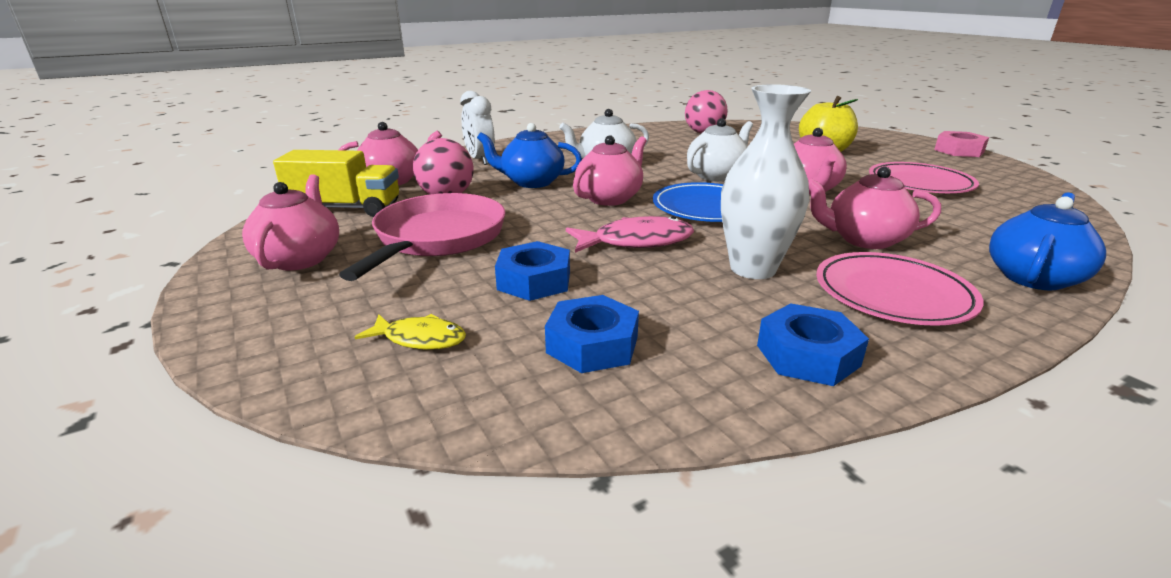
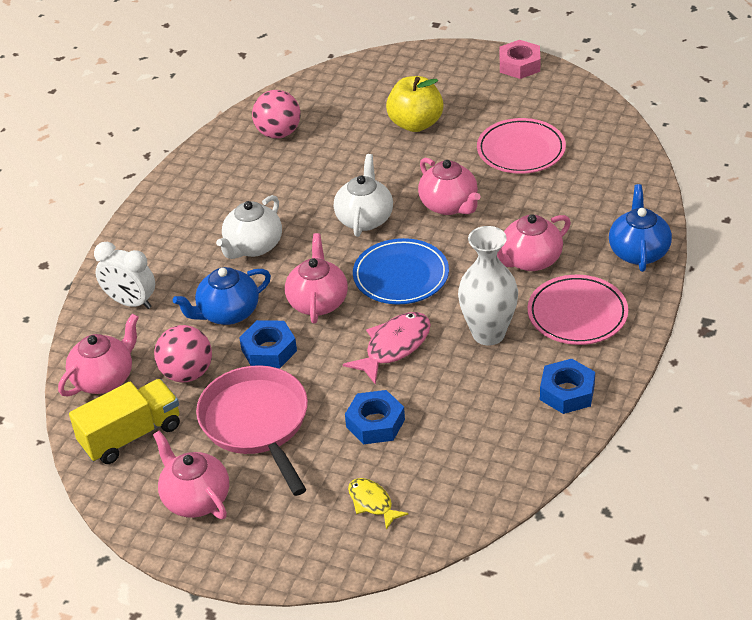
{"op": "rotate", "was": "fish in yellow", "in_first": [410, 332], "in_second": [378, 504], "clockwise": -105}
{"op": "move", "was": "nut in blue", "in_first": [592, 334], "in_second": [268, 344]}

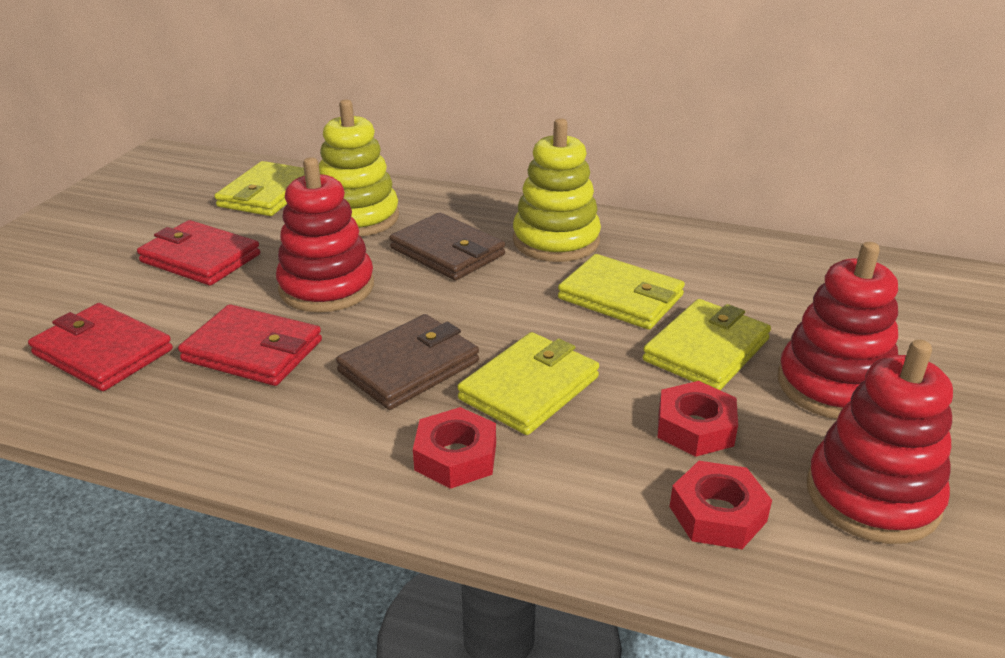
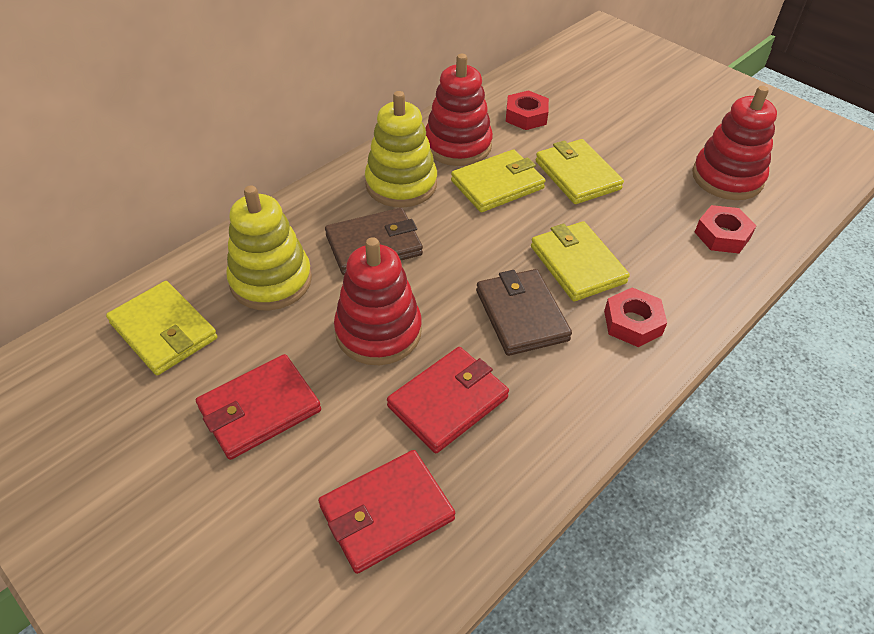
{"op": "move", "was": "nut in red", "in_first": [697, 419], "in_second": [527, 110]}
{"op": "move", "was": "stacking toy in red", "in_first": [838, 330], "in_second": [459, 110]}

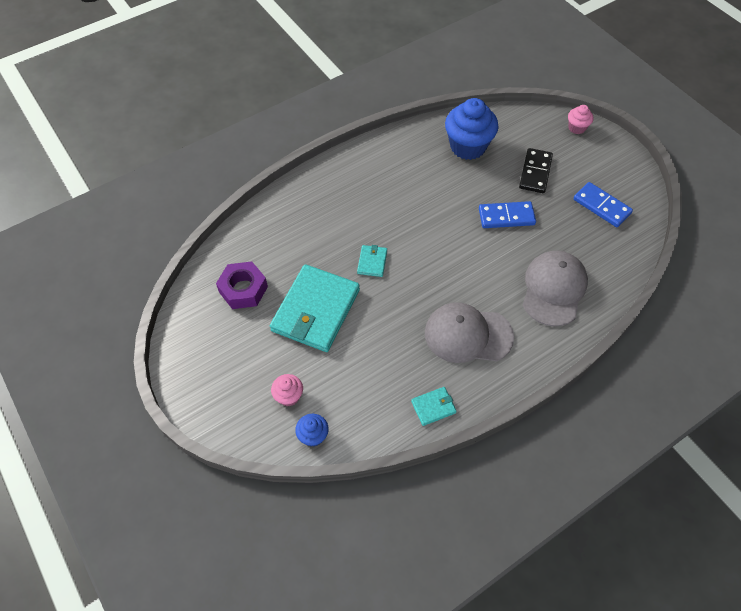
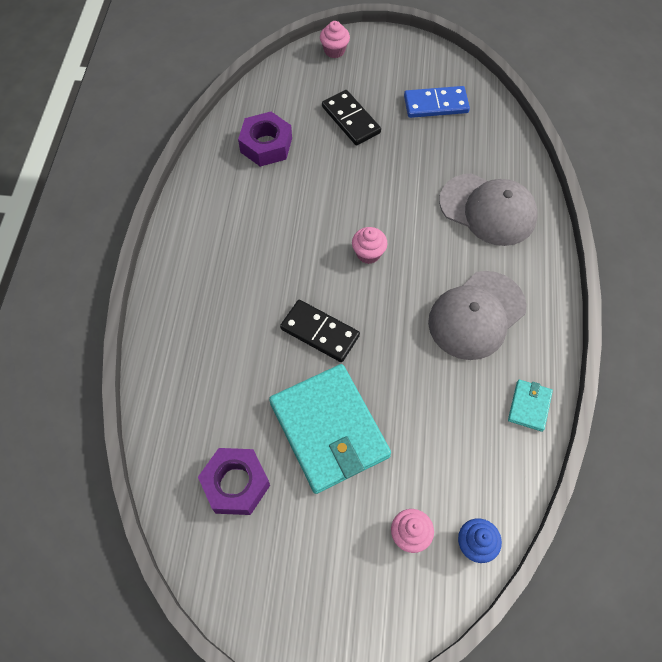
{"op": "replace", "was": "wallet in turquoise", "now": "domino in black", "in_first": [372, 261], "in_second": [320, 331]}
{"op": "replace", "was": "cupcake in blue", "now": "nut in purple", "in_first": [472, 129], "in_second": [265, 139]}
{"op": "delete", "was": "domino in blue", "in_first": [507, 214]}
{"op": "rotate", "was": "cap in grey", "in_first": [555, 288], "in_second": [488, 209], "clockwise": 150}
{"op": "insert", "now": "cupcake in pink", "in_second": [369, 245]}

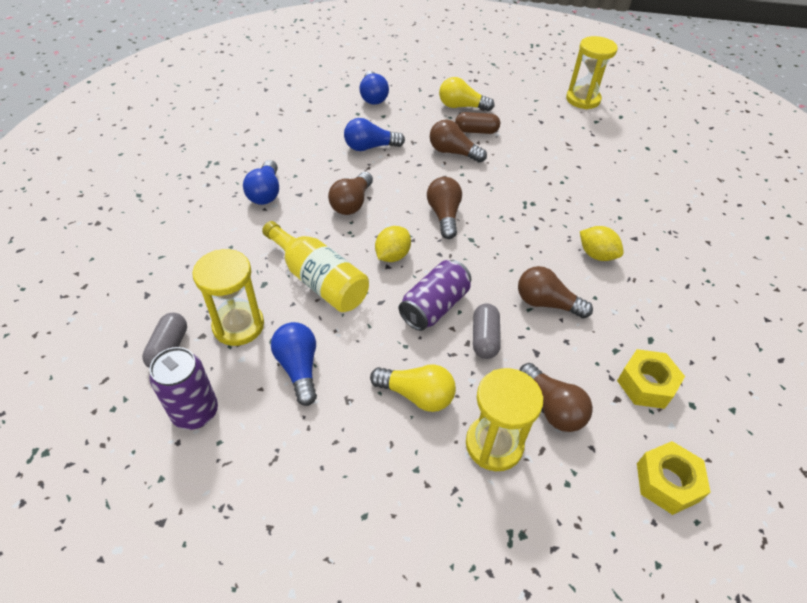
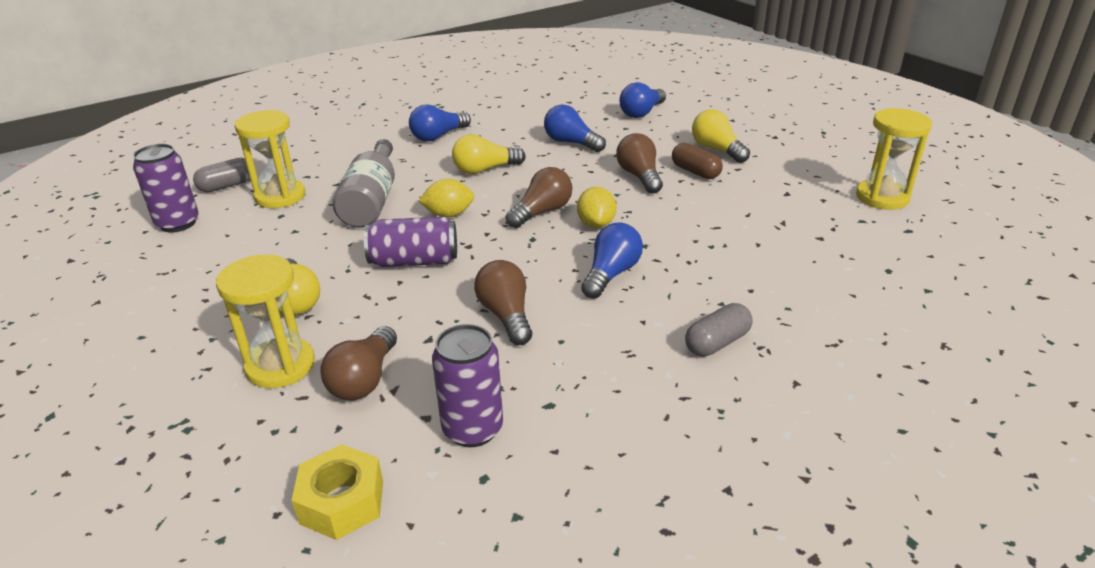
{"op": "recolor", "was": "bottle in yellow", "now": "bottle in grey", "in_first": [315, 266], "in_second": [363, 183]}
{"op": "move", "was": "light bulb in blue", "in_first": [294, 364], "in_second": [612, 261]}
{"op": "recolor", "was": "light bulb in brown", "now": "light bulb in yellow", "in_first": [350, 193], "in_second": [489, 154]}
{"op": "move", "was": "capsule in grey", "in_first": [487, 331], "in_second": [719, 329]}
{"op": "move", "was": "lemon in yellow", "in_first": [602, 243], "in_second": [596, 207]}
{"op": "replace", "was": "nut in yellow", "now": "can in purple", "in_first": [651, 379], "in_second": [467, 385]}

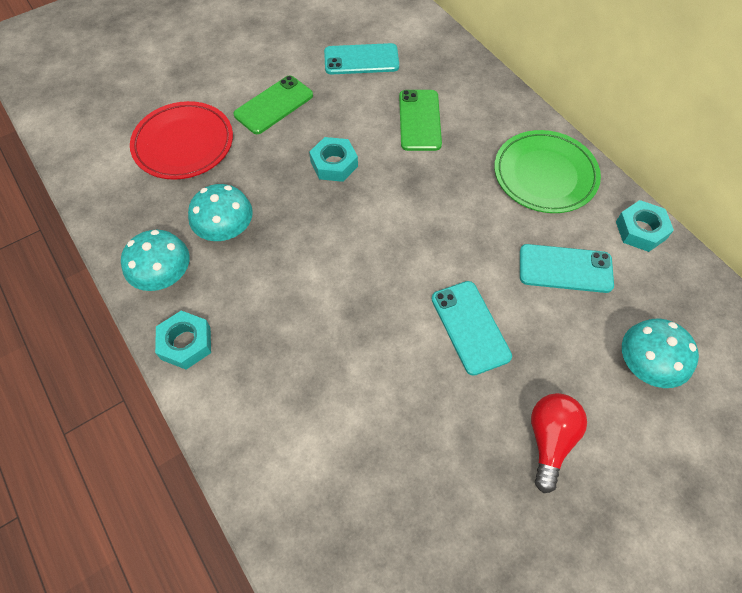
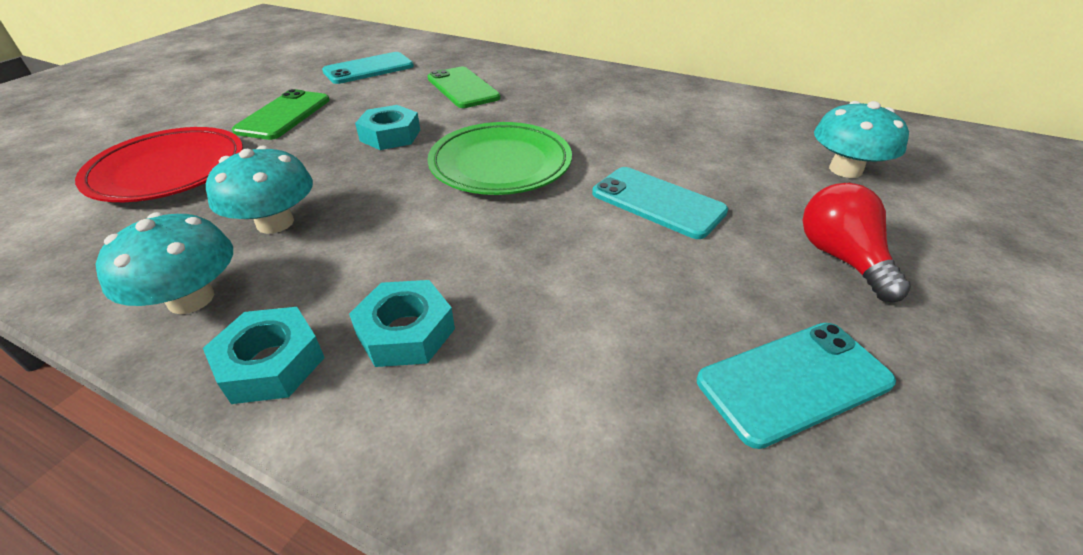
{"op": "move", "was": "plate in green", "in_first": [547, 171], "in_second": [499, 158]}
{"op": "move", "was": "phone in turquoise", "in_first": [567, 268], "in_second": [796, 386]}
{"op": "move", "was": "nut in turquoise", "in_first": [645, 226], "in_second": [402, 323]}

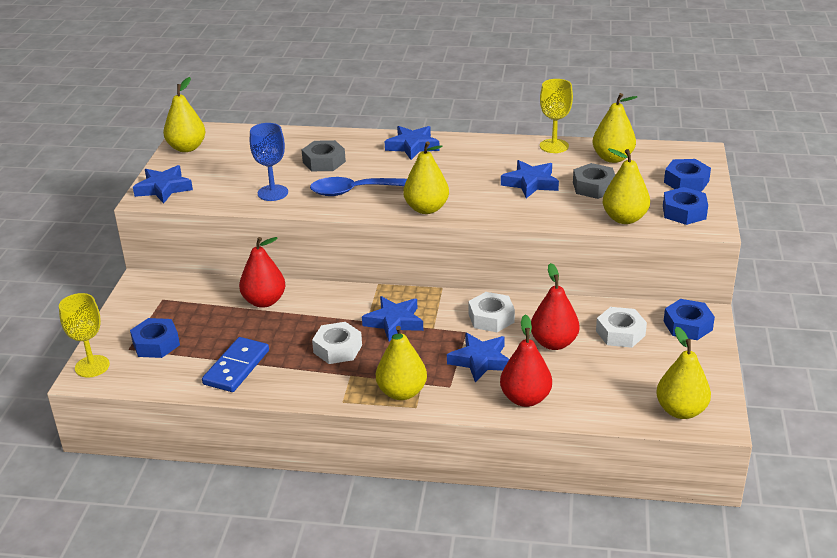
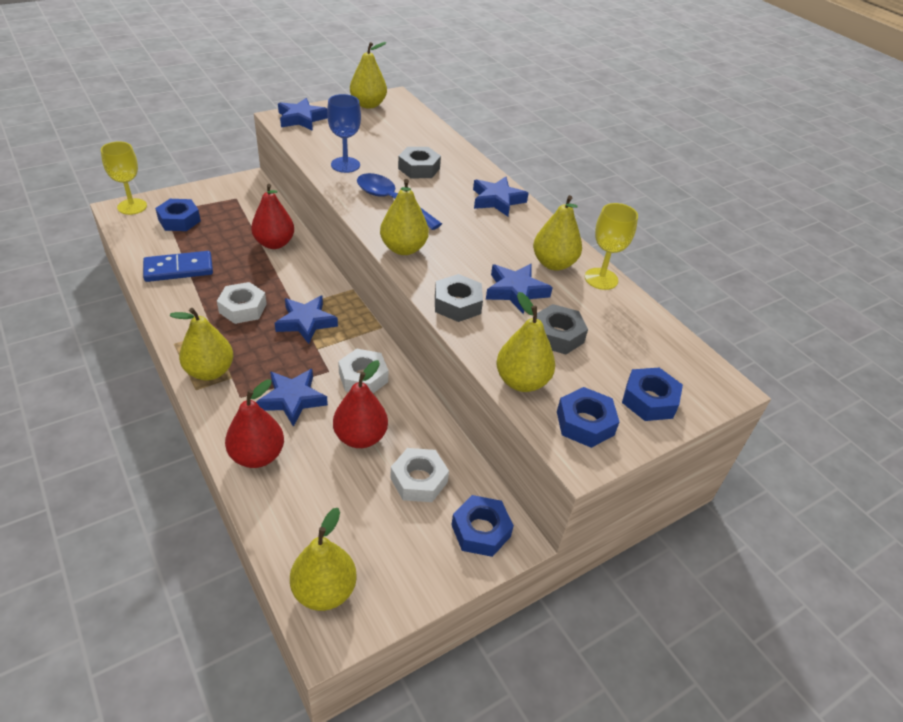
{"op": "move", "was": "pear in yellow", "in_first": [614, 128], "in_second": [557, 233]}
{"op": "insert", "now": "nut in grey", "in_second": [459, 298]}

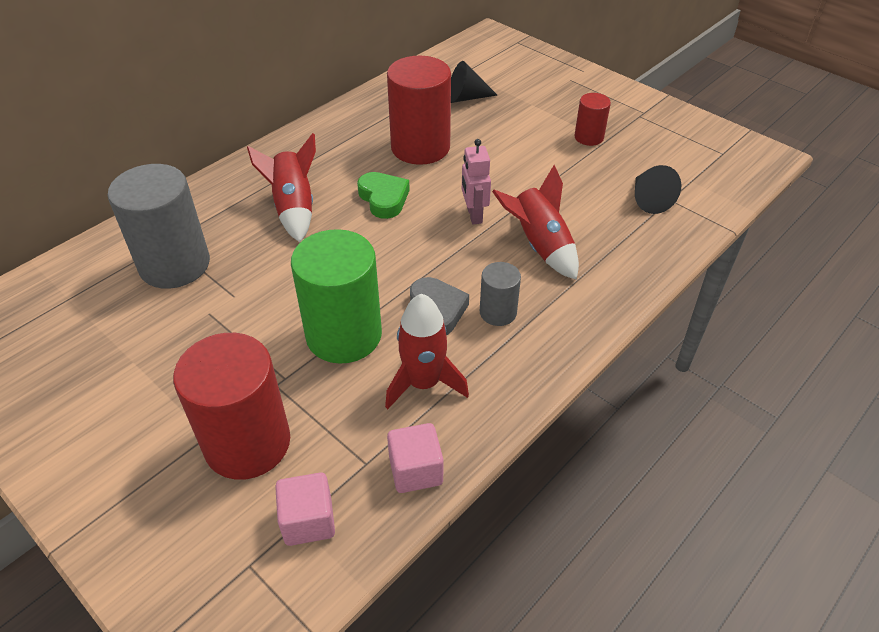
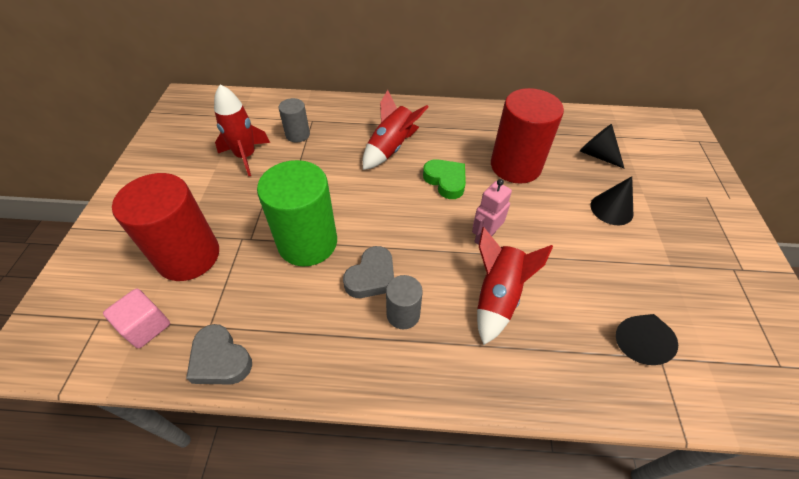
{"op": "resize", "was": "cylinder in grey", "in_first": [159, 226], "in_second": [294, 120], "ratio": 0.51}
{"op": "rotate", "was": "heart in green", "in_first": [383, 195], "in_second": [444, 179], "clockwise": -60}
{"op": "move", "was": "rocket in red", "in_first": [427, 351], "in_second": [242, 130]}
{"op": "replace", "was": "cube in pink", "now": "heart in grey", "in_first": [415, 458], "in_second": [219, 354]}
{"op": "delete", "was": "cylinder in red", "in_first": [592, 119]}
{"op": "insert", "now": "cone in black", "in_second": [612, 200]}

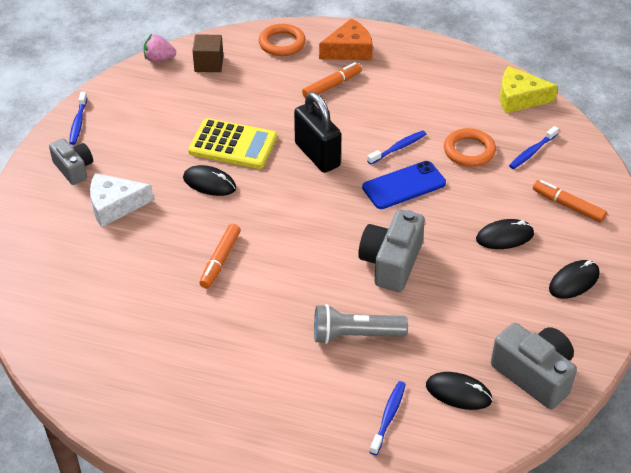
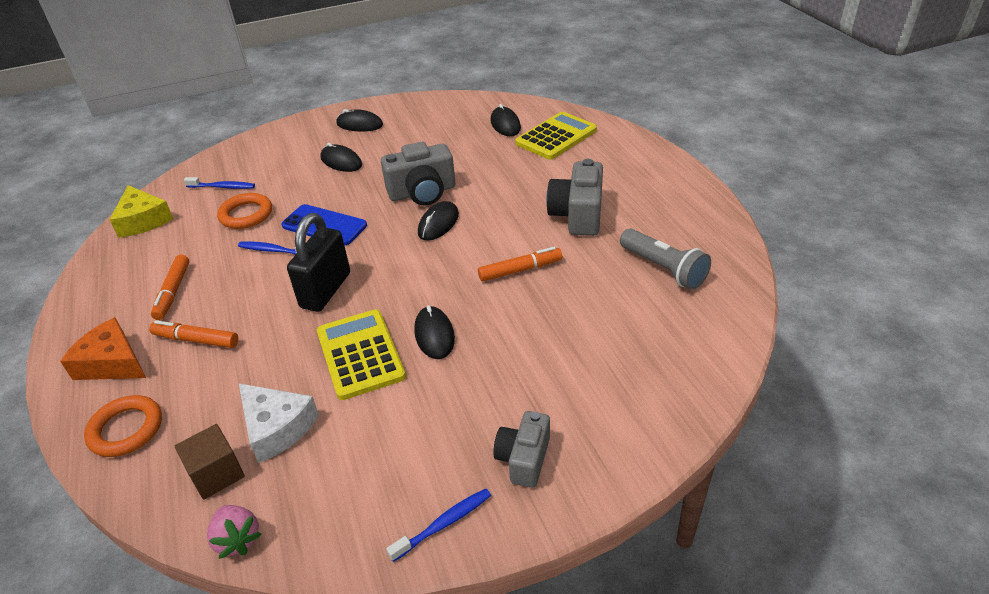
{"op": "move", "was": "cheese in white", "in_first": [122, 200], "in_second": [279, 423]}
{"op": "move", "was": "flashlight in grey", "in_first": [361, 324], "in_second": [665, 259]}
{"op": "replace", "was": "toothbrush in blue", "now": "calculator in yellow", "in_first": [388, 418], "in_second": [556, 136]}
{"op": "move", "was": "camera in grey", "in_first": [534, 366], "in_second": [574, 197]}
{"op": "move", "was": "marker in orange", "in_first": [570, 201], "in_second": [170, 287]}
{"op": "insert", "now": "mouse in black", "in_second": [438, 221]}

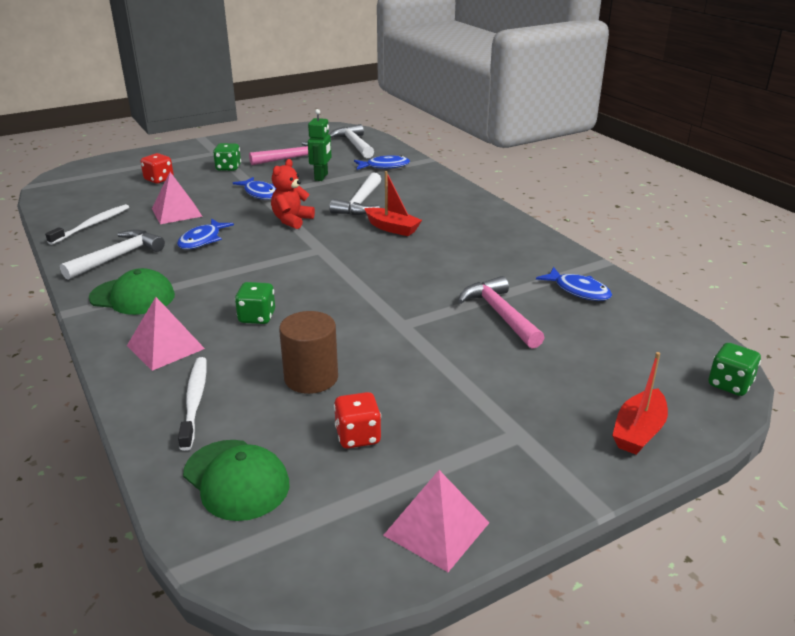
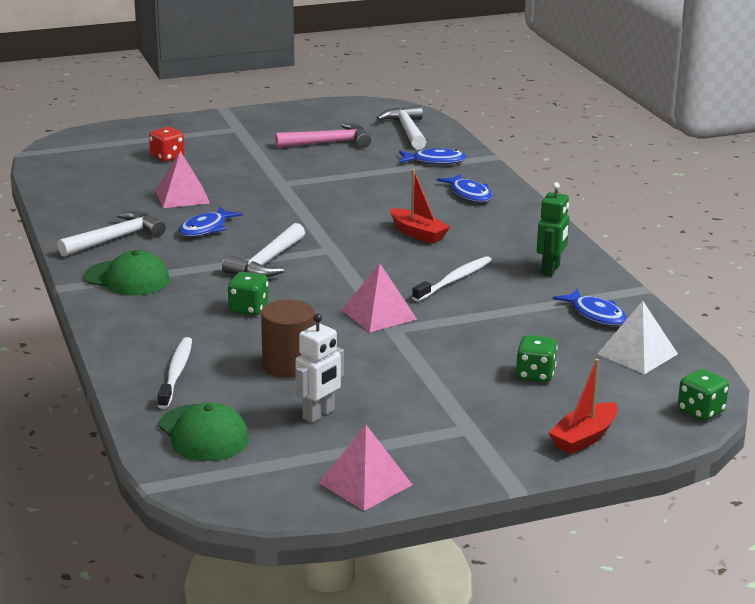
{"op": "move", "was": "toothbrush in white", "in_first": [87, 224], "in_second": [452, 279]}
{"op": "move", "was": "pyramid in pink", "in_first": [166, 334], "in_second": [379, 297]}
{"op": "move", "was": "dice in green", "in_first": [227, 157], "in_second": [537, 358]}
{"op": "move", "was": "fish in blue", "in_first": [254, 188], "in_second": [464, 188]}
{"op": "delete", "was": "teddy bear in red", "in_first": [293, 194]}
{"op": "move", "was": "robot in green", "in_first": [320, 145], "in_second": [553, 229]}
{"op": "move", "was": "hammer in white", "in_first": [355, 193], "in_second": [263, 250]}
{"op": "replace", "was": "dice in red", "now": "robot in white", "in_first": [357, 420], "in_second": [319, 368]}
{"op": "delete", "was": "hammer in pink", "in_first": [501, 312]}
{"op": "insert", "now": "pyramid in white", "in_second": [637, 337]}

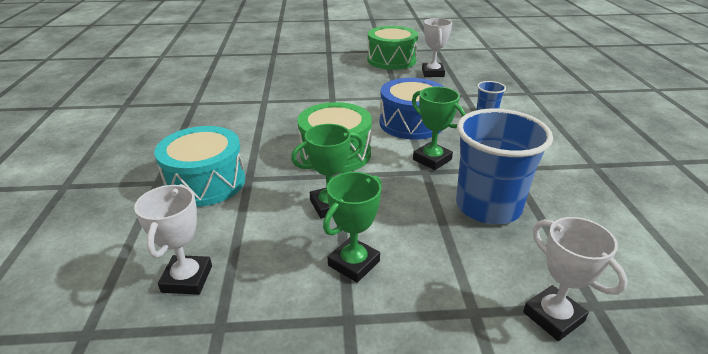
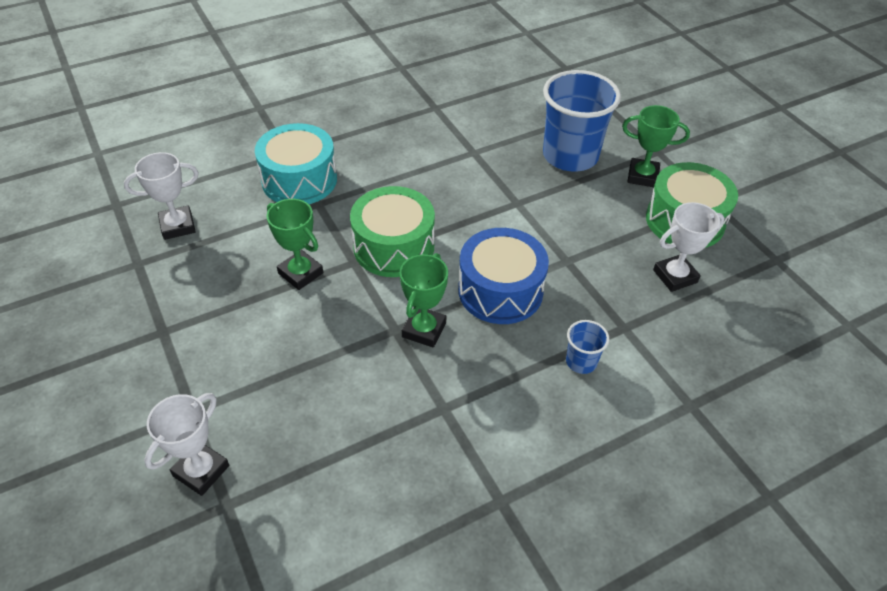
{"op": "move", "was": "trophy in green", "in_first": [352, 227], "in_second": [656, 146]}
{"op": "move", "was": "cup in blue", "in_first": [504, 166], "in_second": [582, 121]}

